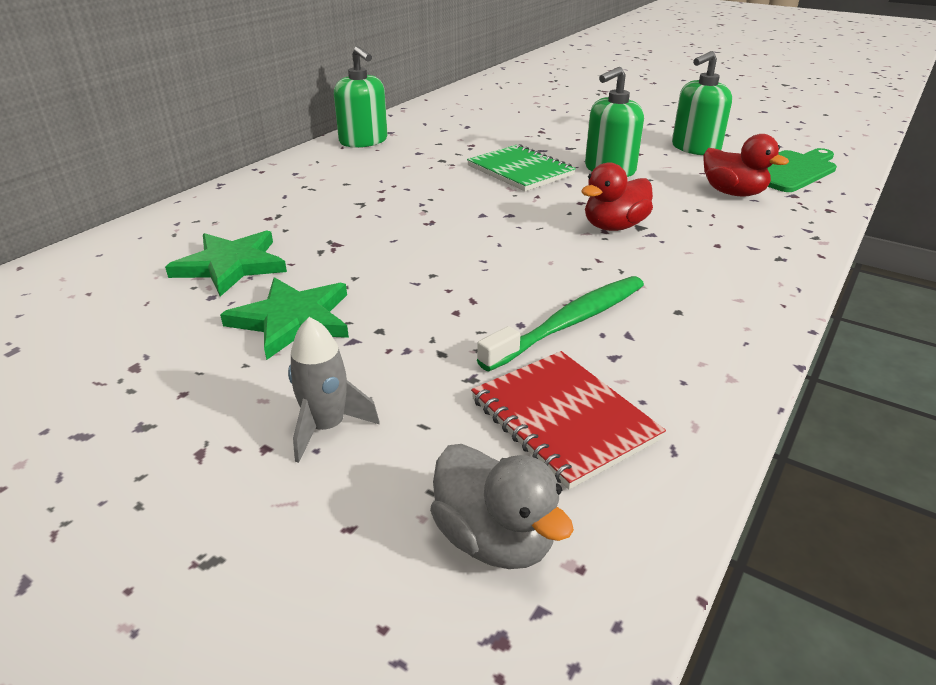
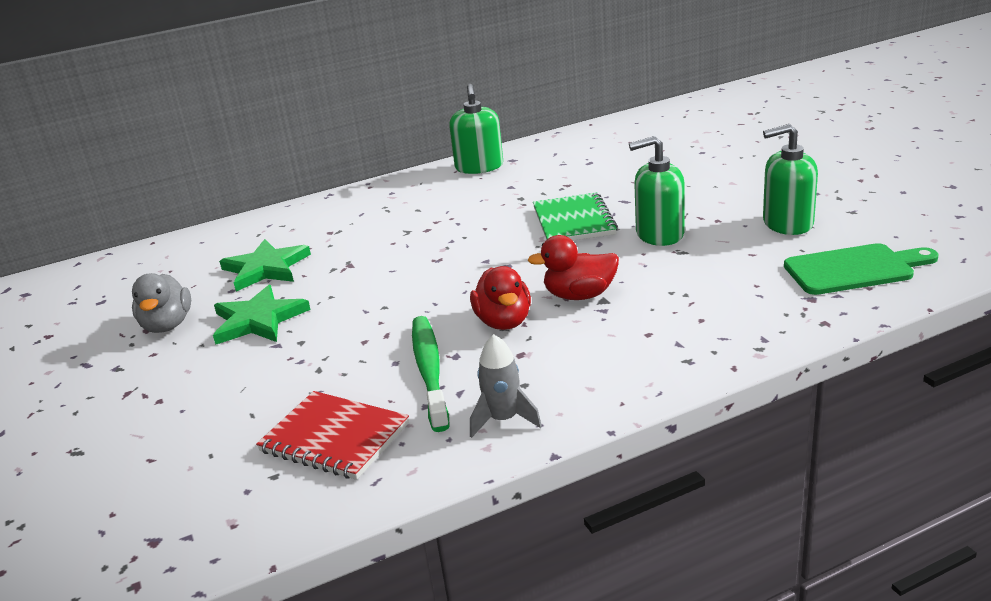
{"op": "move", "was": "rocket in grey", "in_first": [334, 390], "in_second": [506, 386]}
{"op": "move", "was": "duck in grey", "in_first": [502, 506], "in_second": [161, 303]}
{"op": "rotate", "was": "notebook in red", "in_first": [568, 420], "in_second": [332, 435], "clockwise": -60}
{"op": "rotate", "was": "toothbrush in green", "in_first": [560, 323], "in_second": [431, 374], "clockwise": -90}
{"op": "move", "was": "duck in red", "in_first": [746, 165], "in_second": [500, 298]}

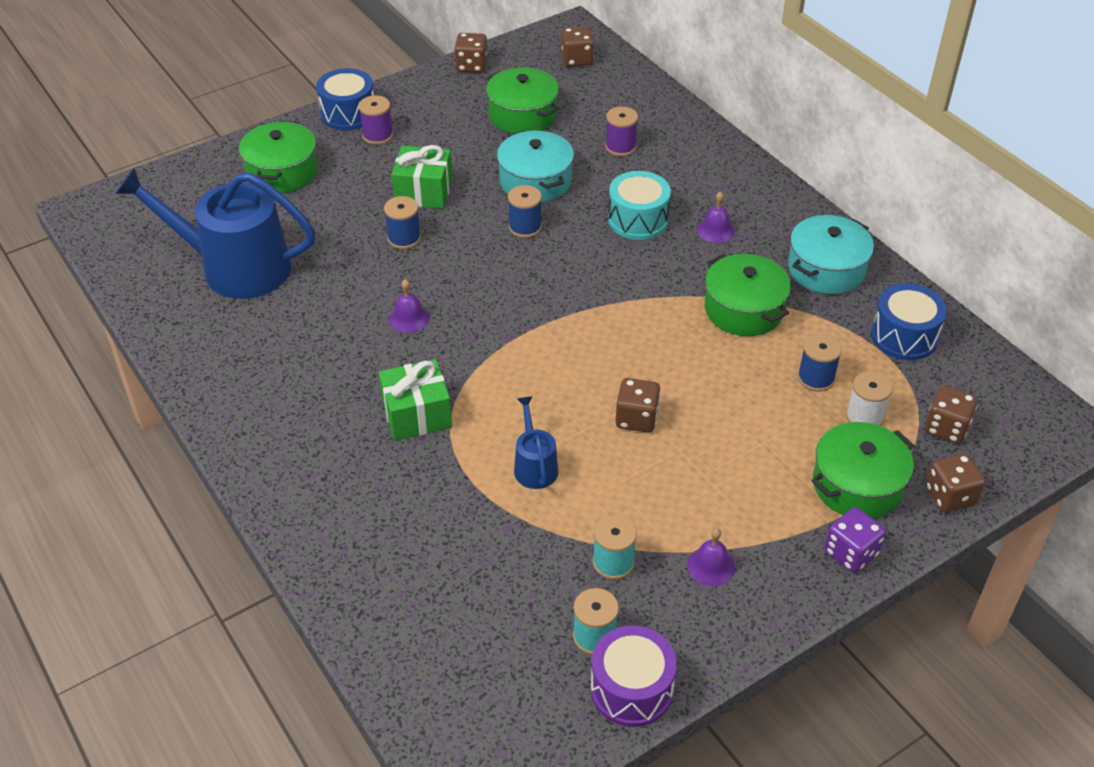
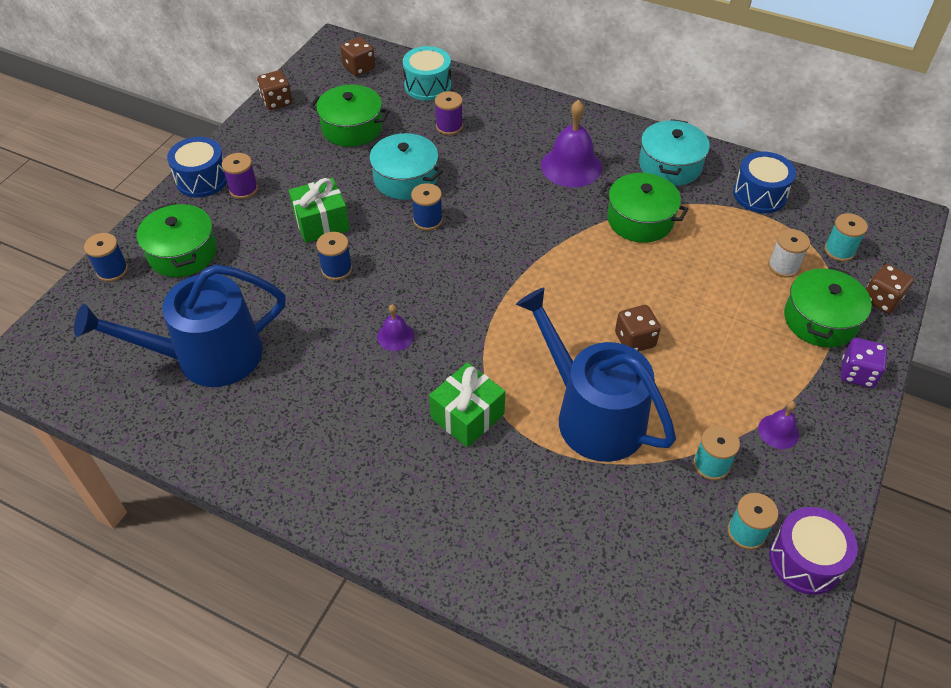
{"op": "resize", "was": "watering can in blue", "in_first": [536, 442], "in_second": [596, 374], "ratio": 2.23}
{"op": "move", "was": "drum in turquoise", "in_first": [639, 205], "in_second": [427, 73]}
{"op": "resize", "was": "bell in purple", "in_first": [716, 217], "in_second": [571, 143], "ratio": 1.92}
{"op": "move", "was": "spool in blue", "in_first": [820, 362], "in_second": [106, 257]}
{"op": "replace", "was": "dice in brown", "now": "spool in turquoise", "in_first": [951, 414], "in_second": [846, 237]}

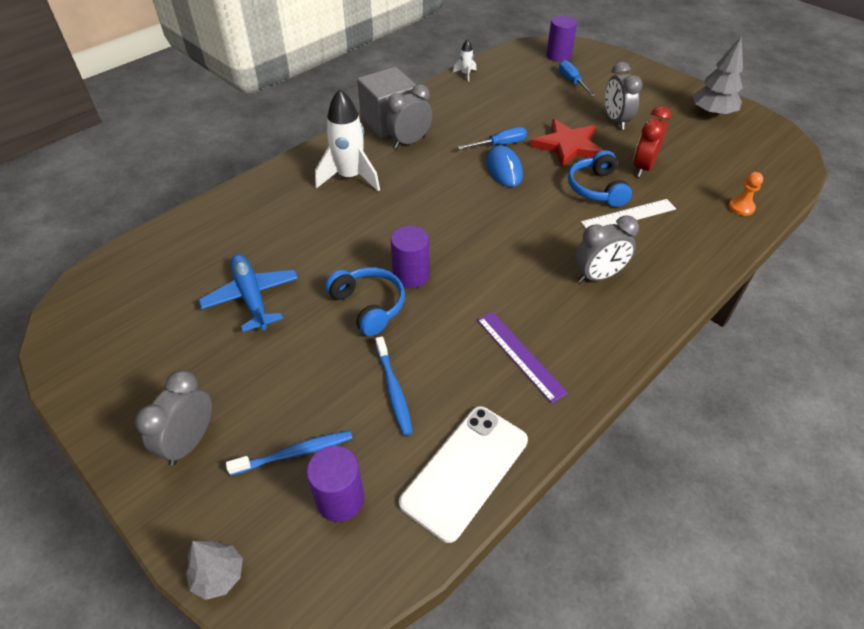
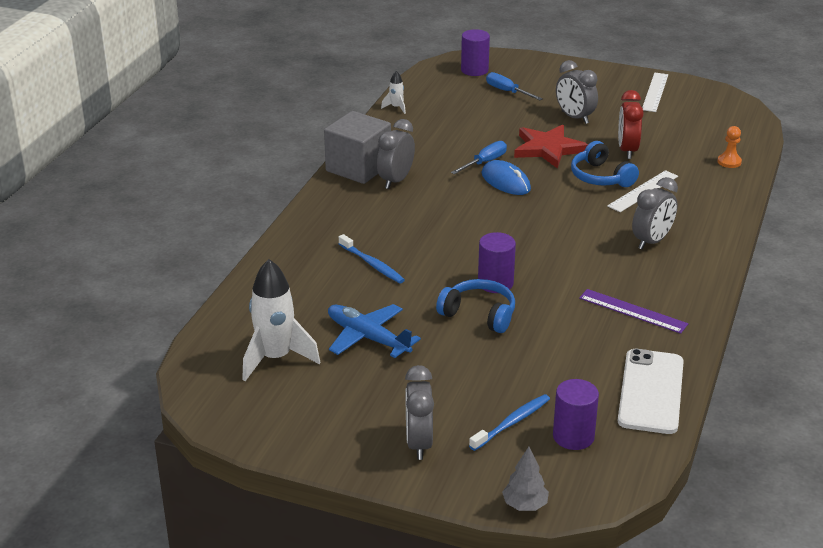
{"op": "move", "was": "rocket in white", "in_first": [347, 140], "in_second": [281, 320]}
{"op": "move", "was": "toothbrush in blue", "in_first": [394, 386], "in_second": [372, 258]}
{"op": "replace", "was": "tree in grey", "now": "ruler in white", "in_first": [717, 76], "in_second": [655, 92]}

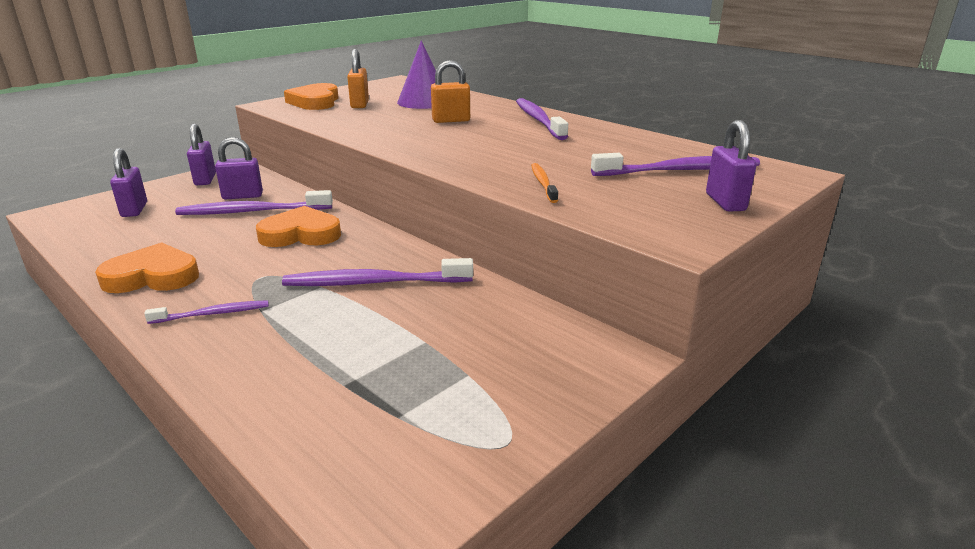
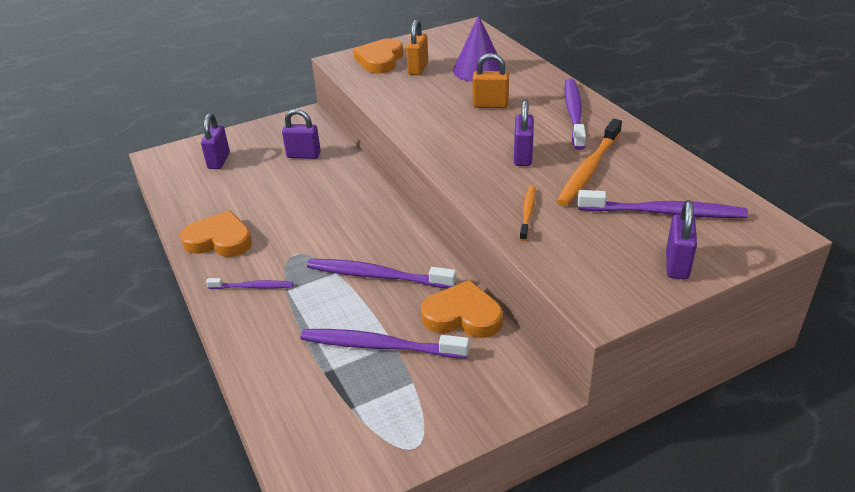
{"op": "move", "was": "toothbrush in purple", "in_first": [254, 202], "in_second": [385, 344]}
{"op": "move", "was": "padlock in purple", "in_first": [201, 154], "in_second": [524, 133]}
{"op": "move", "was": "heart in orange", "in_first": [298, 226], "in_second": [462, 309]}
{"op": "insert", "now": "toothbrush in orange", "in_second": [589, 162]}

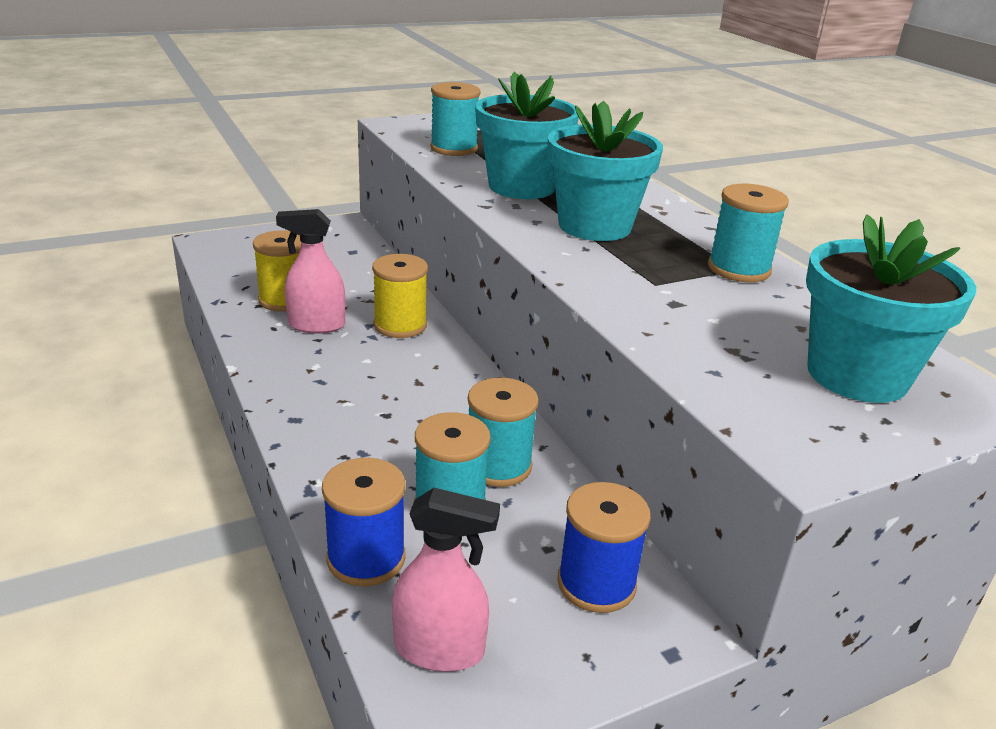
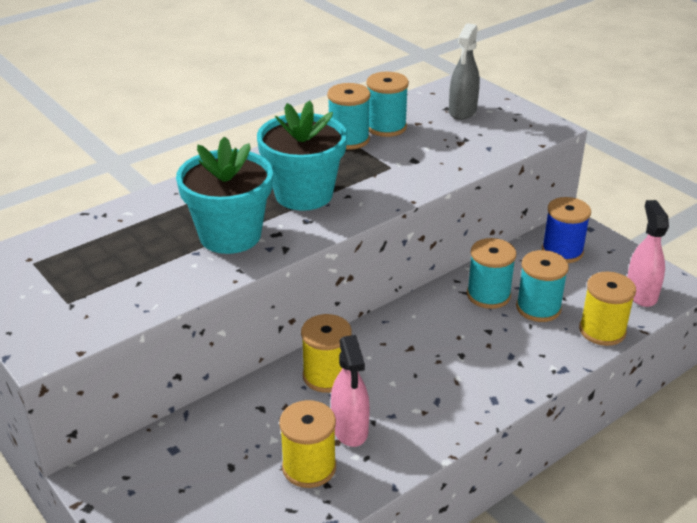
{"op": "recolor", "was": "spool in blue", "now": "spool in yellow", "in_first": [364, 522], "in_second": [607, 309]}
{"op": "move", "was": "spool in turquoise", "in_first": [455, 119], "in_second": [387, 104]}
{"op": "replace", "was": "flower pot in turquoise", "now": "spray bottle in grey", "in_first": [891, 308], "in_second": [464, 71]}

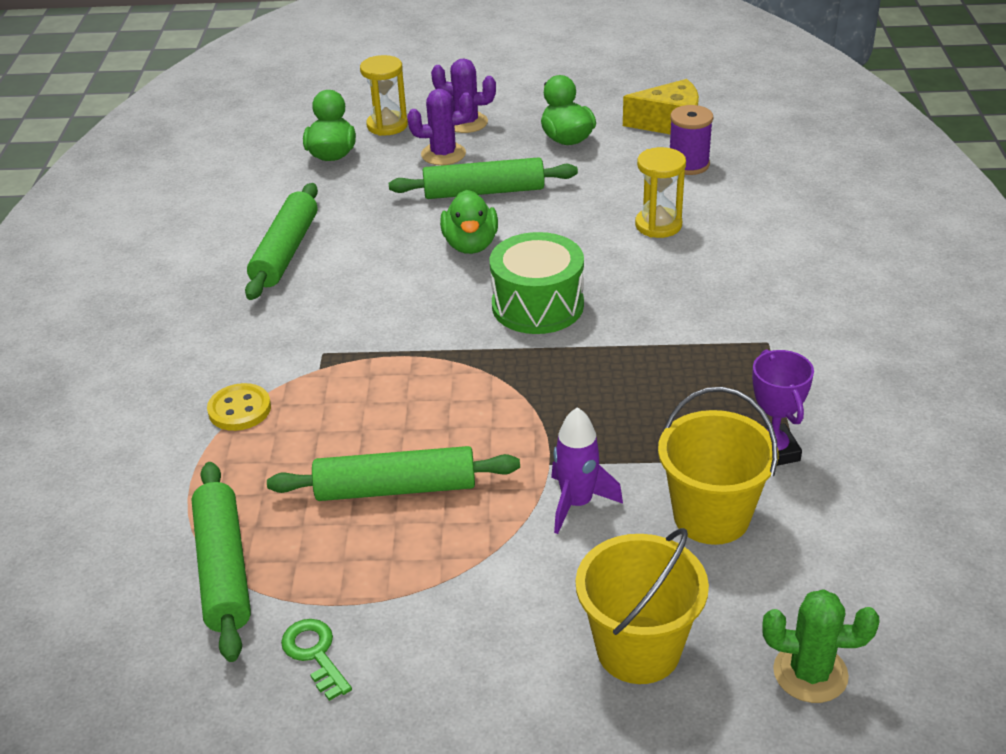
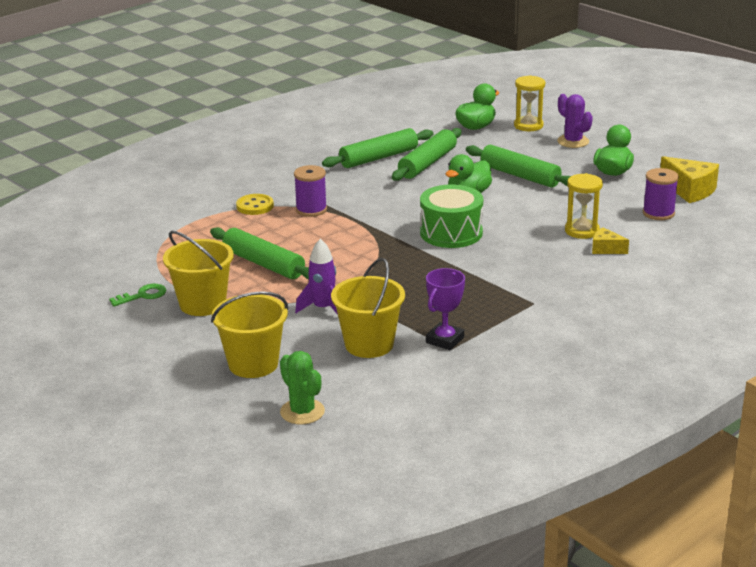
{"op": "move", "was": "rolling pin in green", "in_first": [221, 562], "in_second": [427, 154]}
{"op": "rotate", "was": "key in green", "in_first": [316, 660], "in_second": [137, 295], "clockwise": 45}
{"op": "delete", "was": "cactus in purple", "in_first": [440, 127]}
{"op": "insert", "now": "bucket in yellow", "in_second": [198, 273]}
{"op": "insert", "now": "spool in purple", "in_second": [310, 191]}
{"op": "insert", "now": "cheese in yellow", "in_second": [610, 240]}

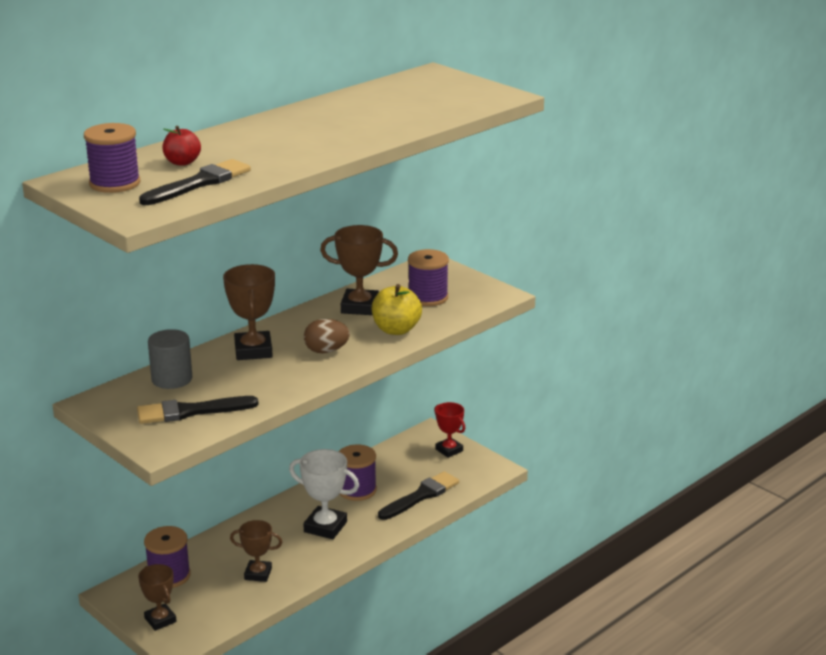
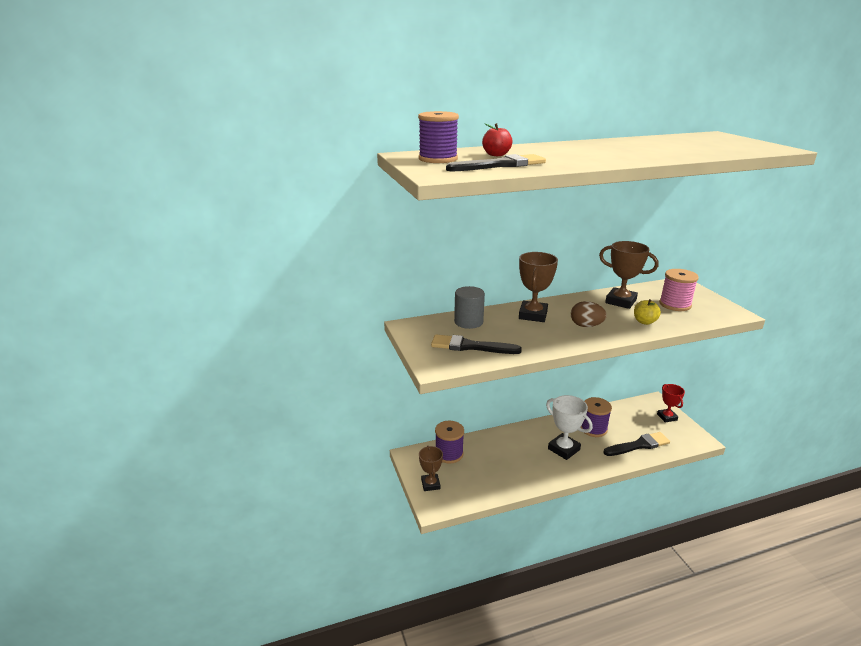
{"op": "delete", "was": "trophy in brown", "in_first": [256, 551]}
{"op": "resize", "was": "apple in yellow", "in_first": [397, 309], "in_second": [647, 312], "ratio": 0.65}
{"op": "recolor", "was": "spool in purple", "now": "spool in pink", "in_first": [428, 277], "in_second": [679, 290]}

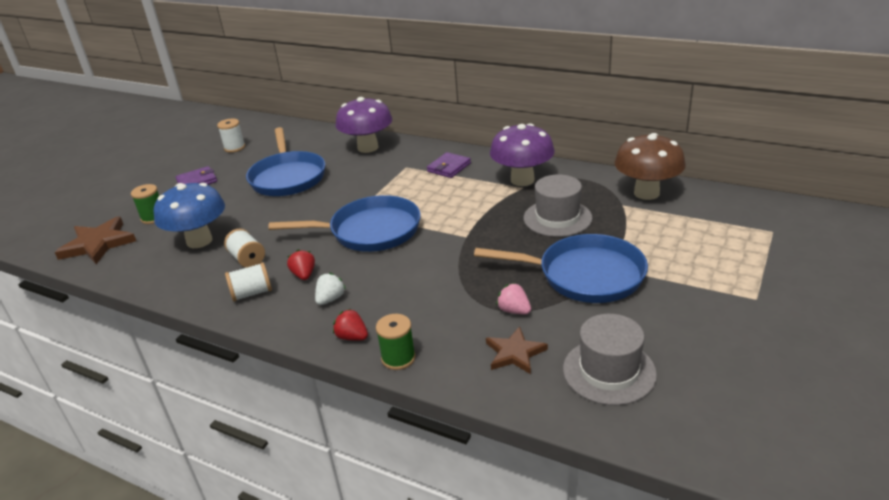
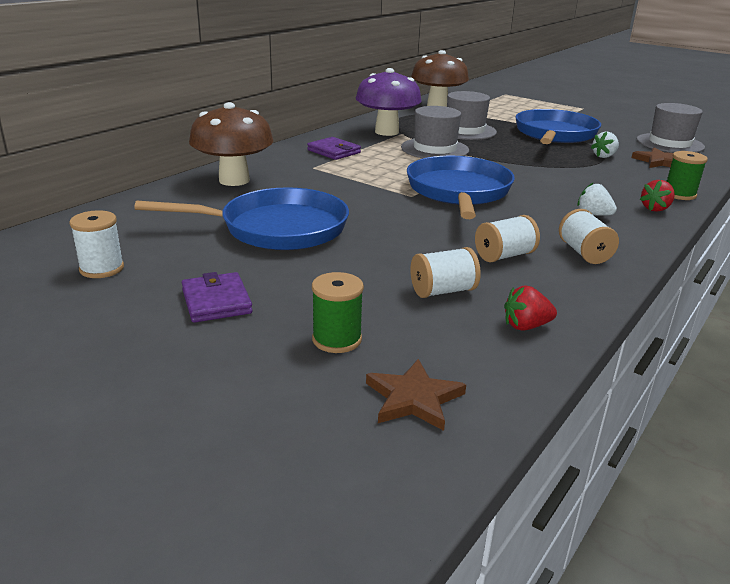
{"op": "resize", "was": "star in brown", "in_first": [95, 240], "in_second": [416, 395], "ratio": 0.64}
{"op": "replace", "was": "mushroom in blue", "now": "spool in white", "in_first": [189, 215], "in_second": [445, 272]}
{"op": "move", "was": "strawberry in red", "in_first": [301, 265], "in_second": [530, 308]}
{"op": "recolor", "was": "mushroom in purple", "now": "mushroom in brown", "in_first": [363, 125], "in_second": [231, 144]}
{"op": "recolor", "was": "strawberry in pink", "now": "strawberry in white", "in_first": [513, 298], "in_second": [605, 144]}
{"op": "insert", "now": "hat in grey", "in_second": [435, 132]}

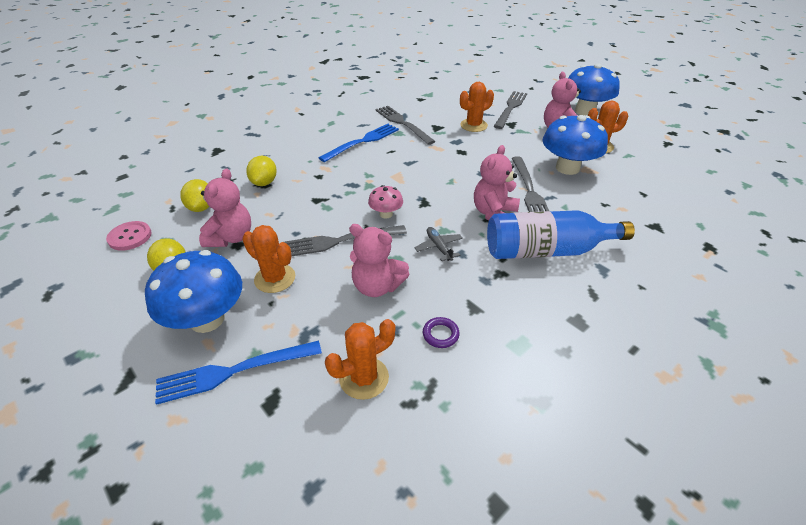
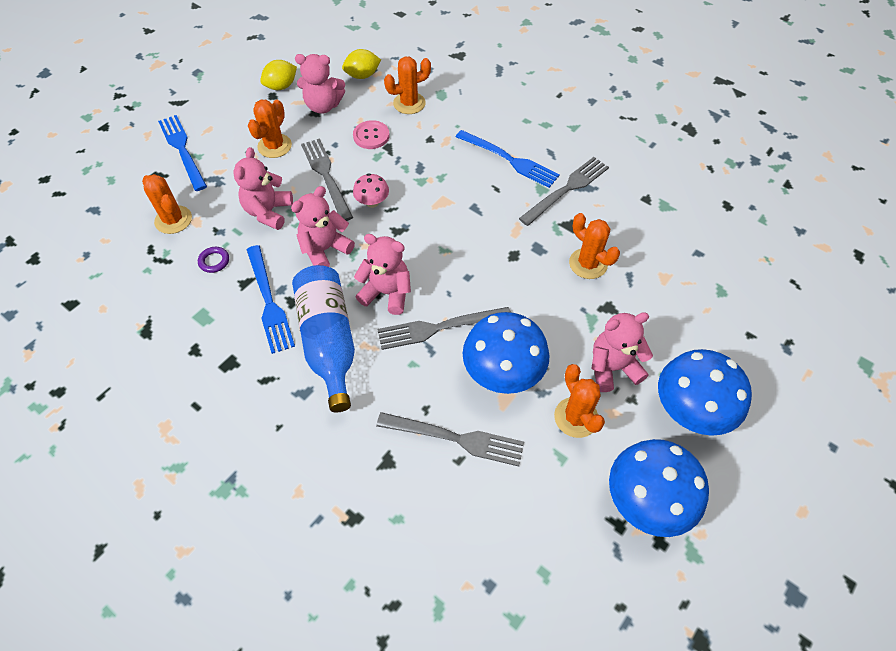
{"op": "move", "was": "button in pink", "in_first": [129, 236], "in_second": [371, 134]}
{"op": "move", "was": "mushroom in blue", "in_first": [193, 291], "in_second": [659, 488]}
{"op": "replace", "was": "lemon in yellow", "now": "cactus in orange", "in_first": [261, 171], "in_second": [407, 85]}
{"op": "replace", "was": "plane in grey", "now": "teddy bear in pink", "in_first": [439, 244], "in_second": [323, 226]}
{"op": "move", "was": "fork in grey", "in_first": [510, 110], "in_second": [450, 439]}
{"op": "insert", "now": "fork in blue", "in_second": [271, 299]}

